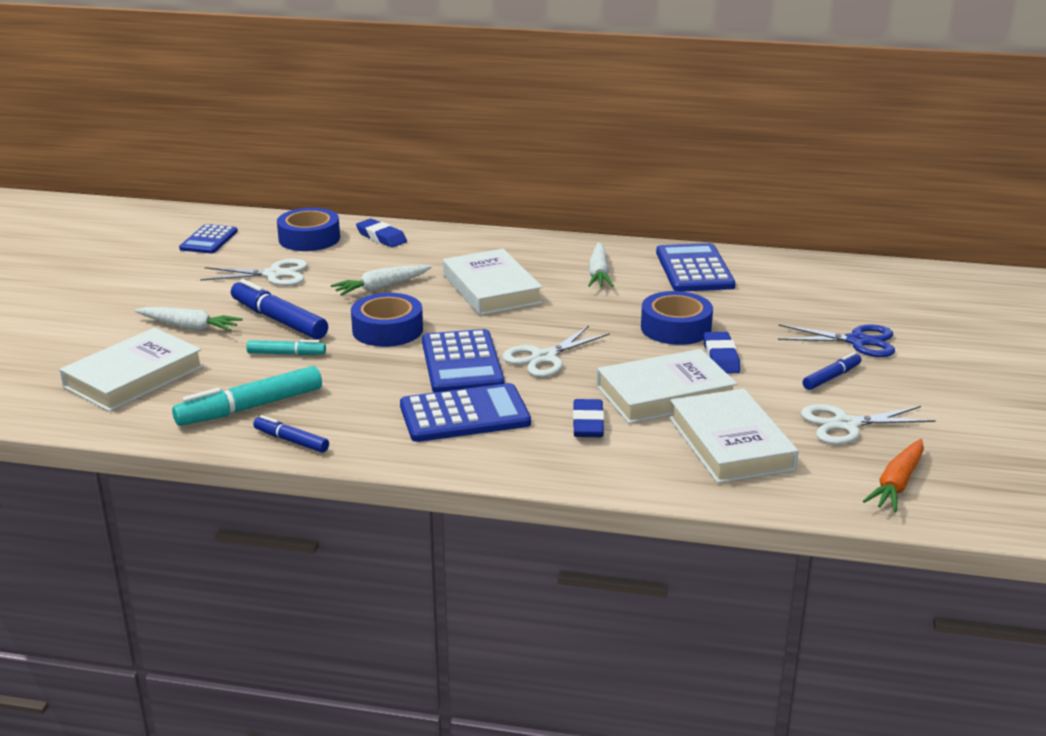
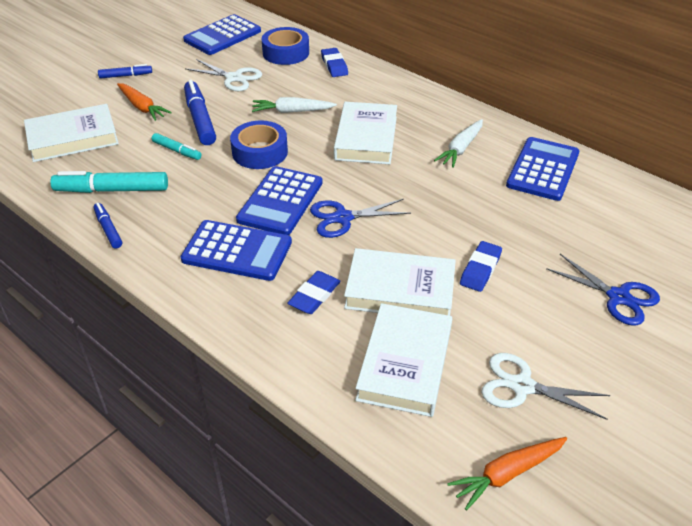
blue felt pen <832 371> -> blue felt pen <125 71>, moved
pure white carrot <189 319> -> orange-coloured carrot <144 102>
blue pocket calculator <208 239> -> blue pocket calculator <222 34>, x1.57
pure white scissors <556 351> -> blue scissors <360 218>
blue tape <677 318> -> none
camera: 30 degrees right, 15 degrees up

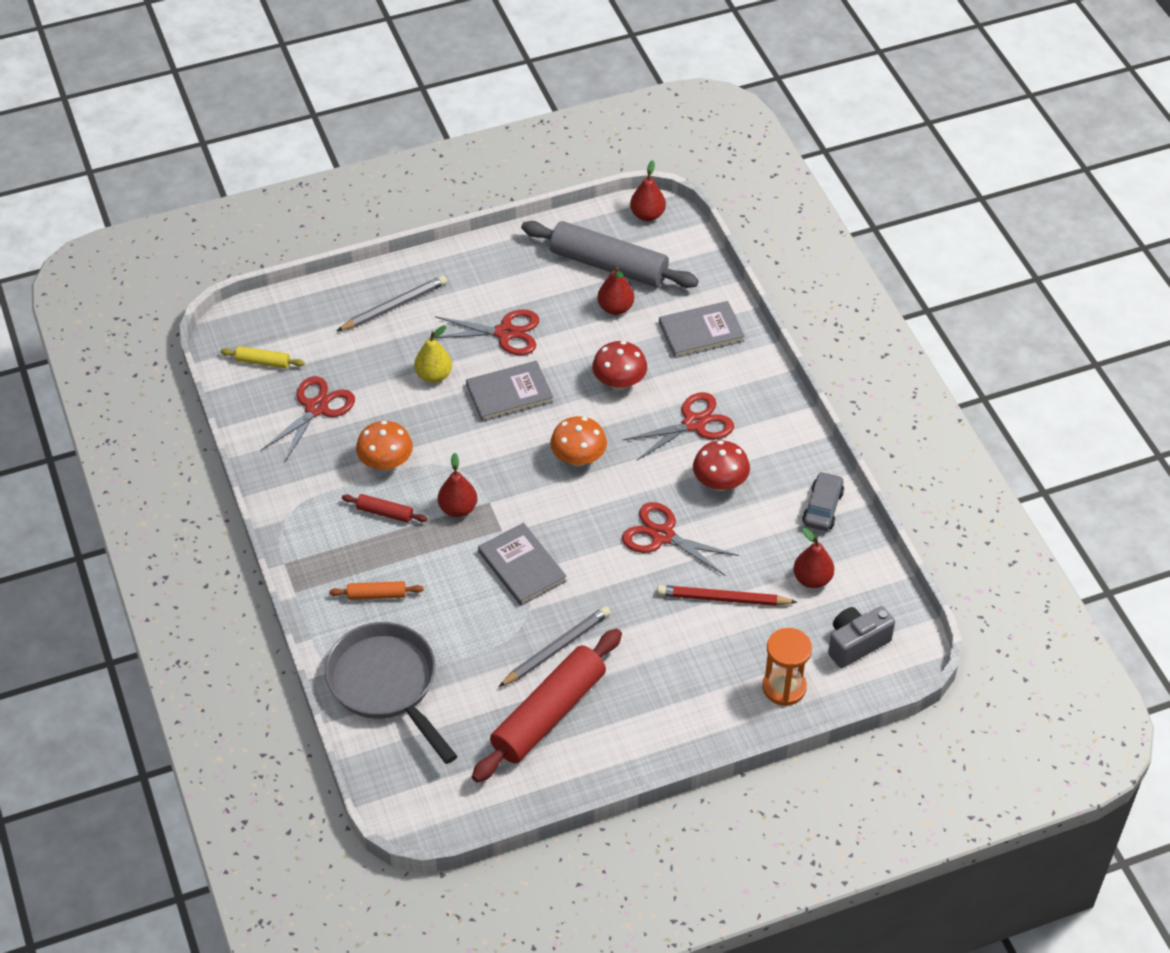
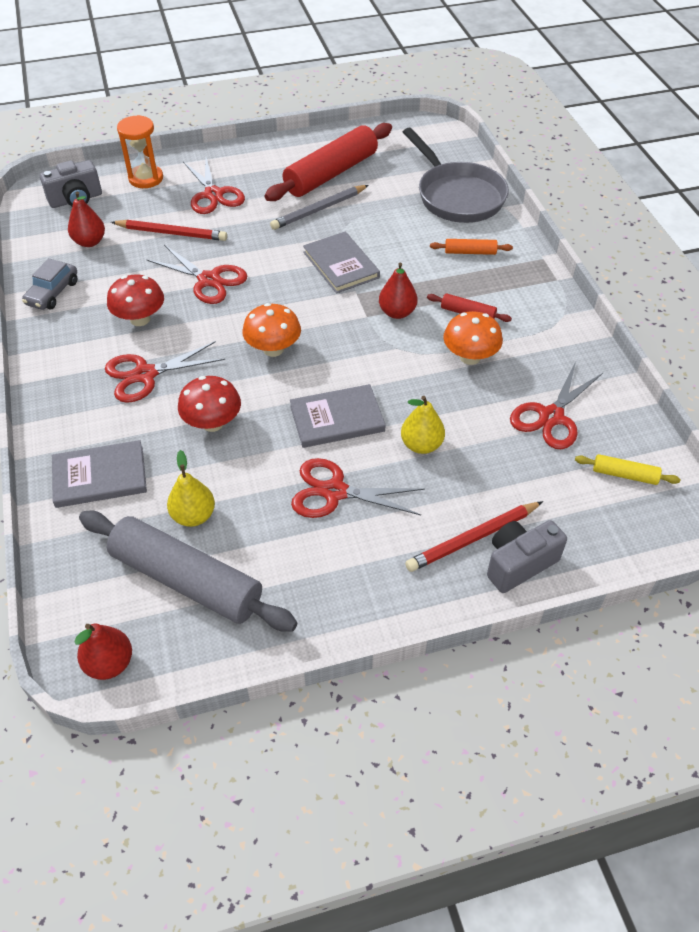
scarlet toy pear <615 291> -> yellow toy pear <191 488>
none -> scarlet scissors <214 186>
grey wooden pencil <392 303> -> scarlet wooden pencil <474 536>
none -> grey camera <527 556>
camera: 175 degrees left, 0 degrees up

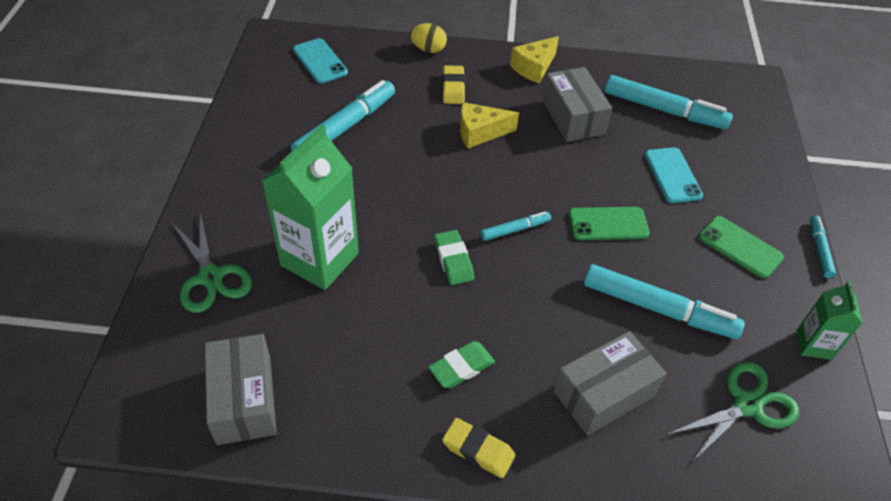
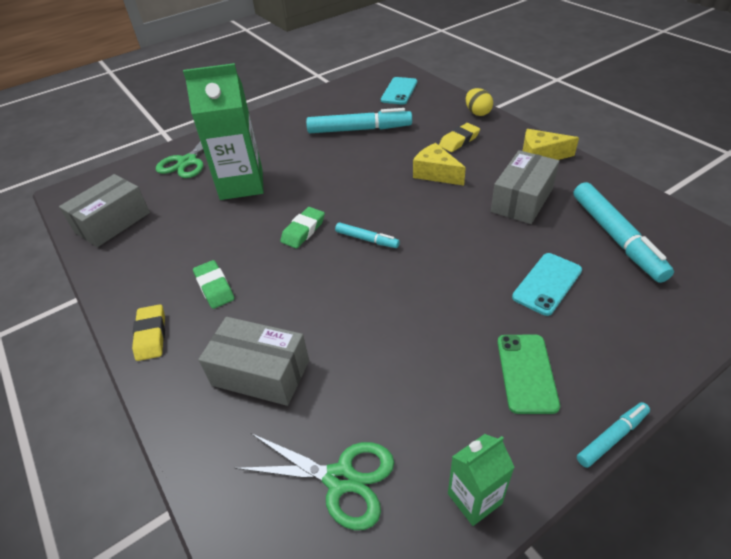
leaf-green gum eraser <461 364> -> leaf-green gum eraser <213 284>, 45 degrees clockwise
leaf-green smartphone <609 223> -> none
turquoise felt pen <664 301> -> none
camera: 55 degrees right, 5 degrees down

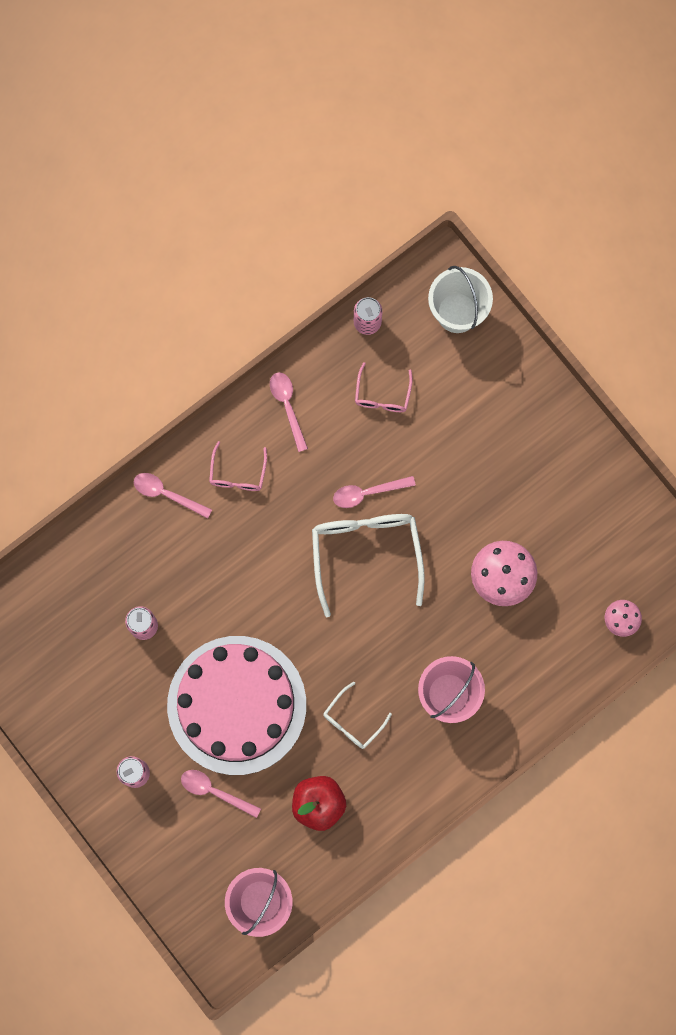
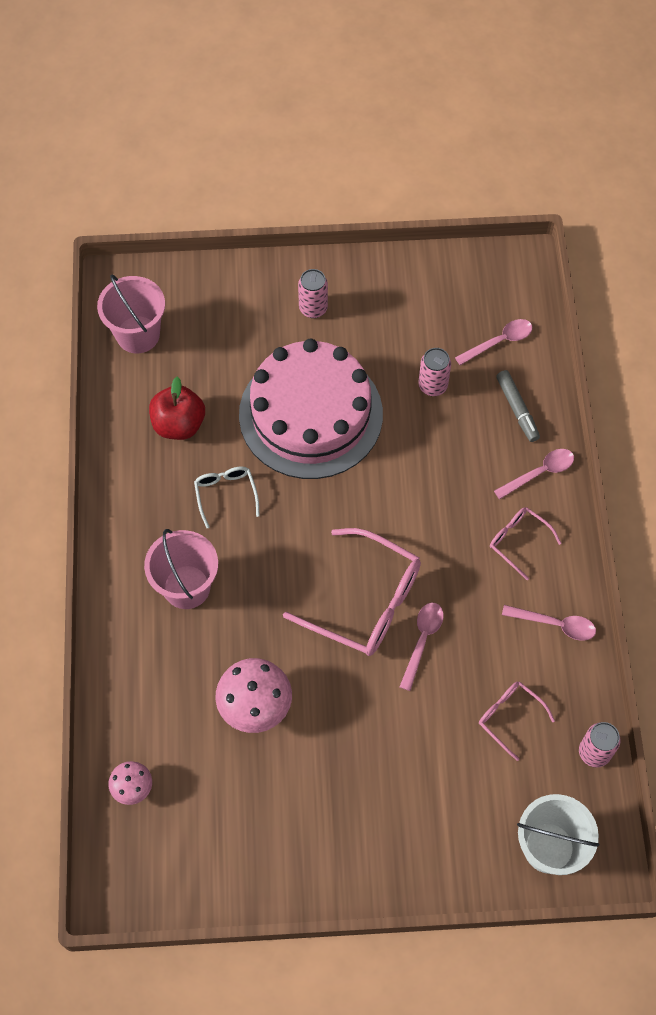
pure white eyeglasses <368 565> -> rosy eyeglasses <352 592>
rosy tablespoon <221 794> -> rosy tablespoon <493 342>, moved
none -> grey felt pen <518 406>
camera: 125 degrees right, 15 degrees down

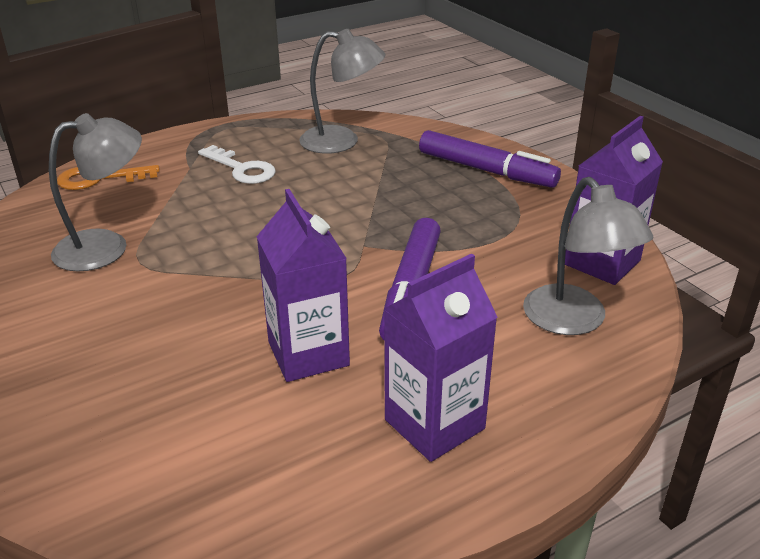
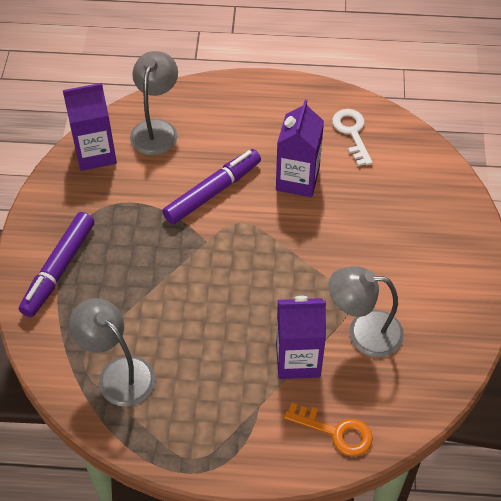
violet felt pen <490 159> -> violet felt pen <56 264>, 135 degrees counterclockwise
violet juice carton <440 357> -> violet juice carton <301 337>, moved
pure white latchkey <237 164> -> pure white latchkey <352 137>, moved
camera: 145 degrees left, 20 degrees up

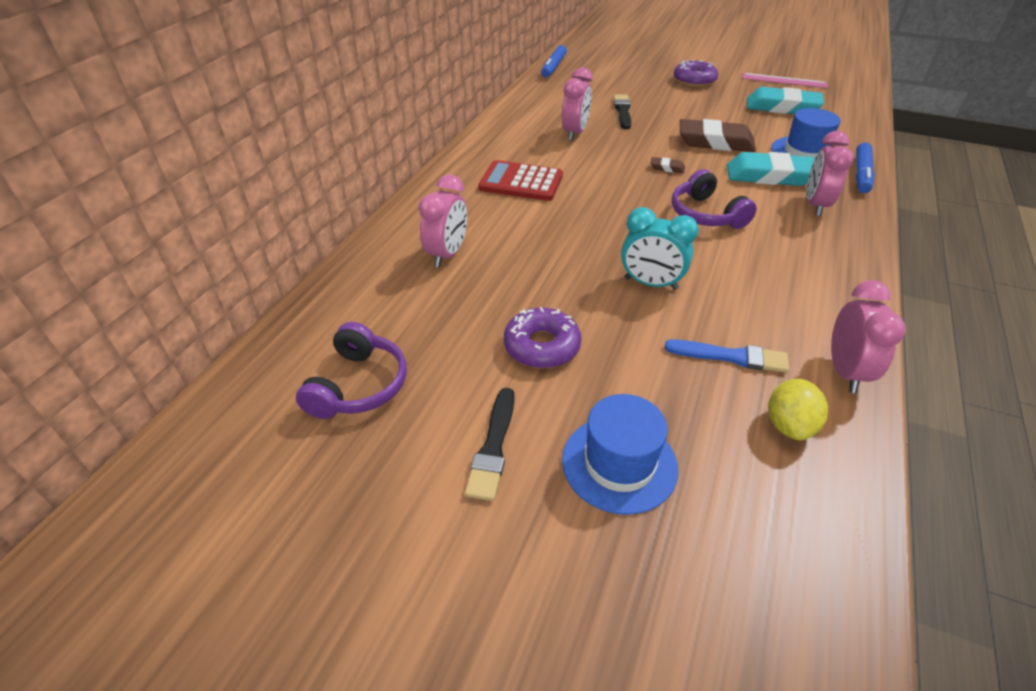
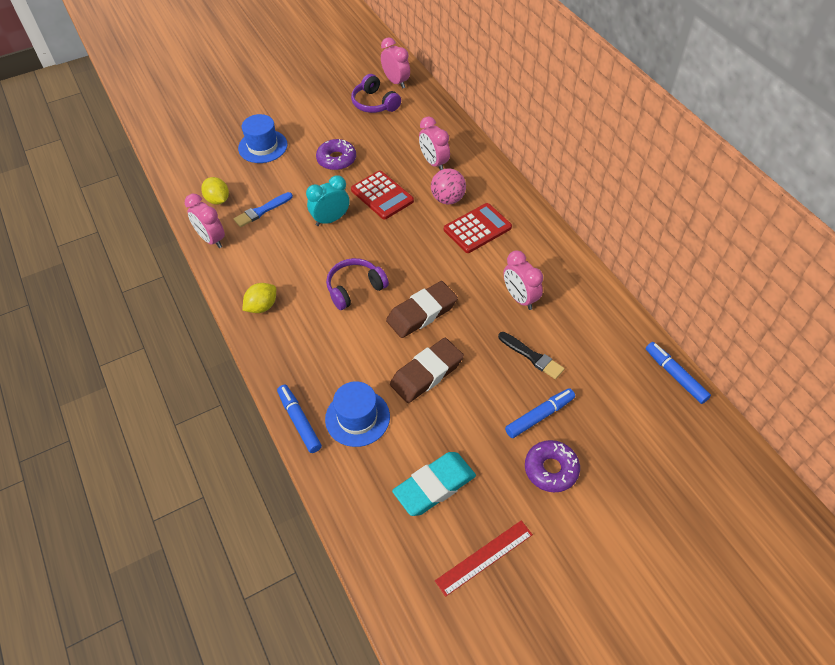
none -> yellow lemon <259 298>
violet headphones <714 199> -> violet headphones <357 284>, 45 degrees counterclockwise
none -> scarlet pocket calculator <382 195>
rosy bedside clock <830 173> -> rosy bedside clock <395 63>, moved
dark brown gum eraser <668 165> -> dark brown gum eraser <422 309>, x2.35
none -> rosy ball <448 186>
rosy measuring stick <785 80> -> scarlet measuring stick <484 558>
none -> blue felt pen <540 413>
jet-black paint brush <490 444> -> none
turquoise gum eraser <771 169> -> none
camera: 130 degrees right, 10 degrees up

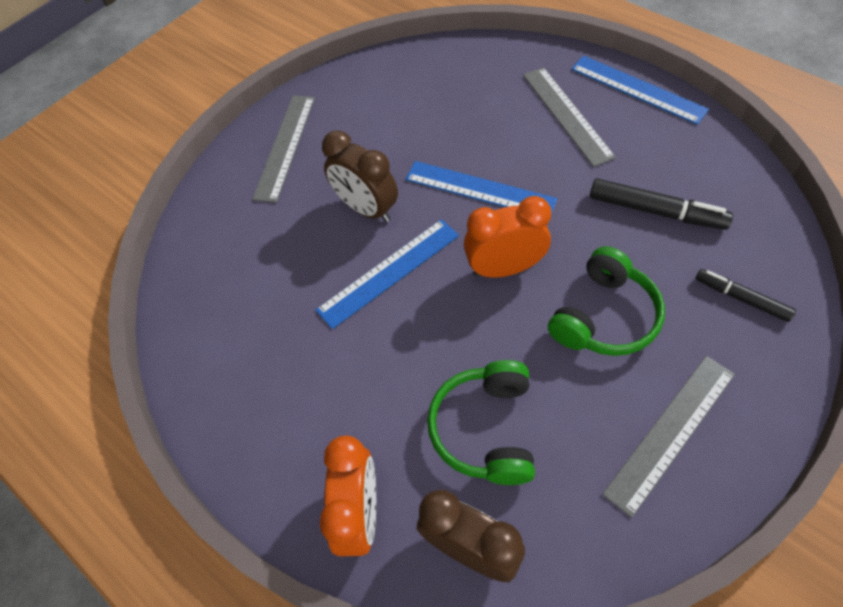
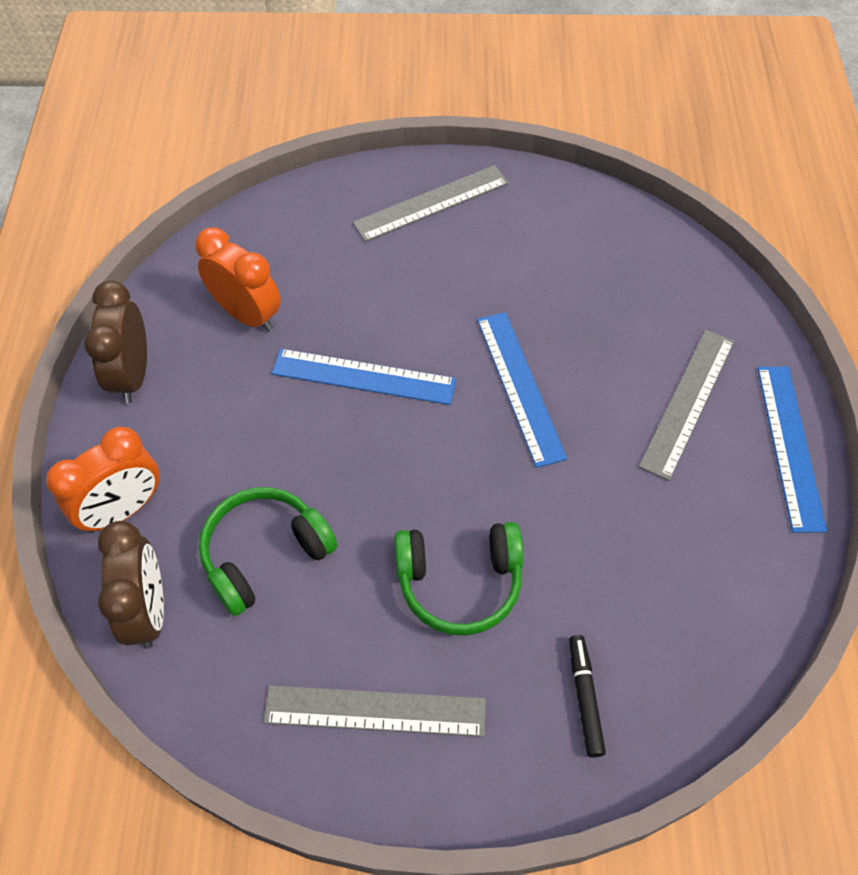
dark brown bedside clock <360 176> -> dark brown bedside clock <115 342>, moved
orange-coloured bedside clock <507 237> -> orange-coloured bedside clock <238 279>, moved
jet-black felt pen <661 204> -> none
camera: 45 degrees right, 0 degrees up

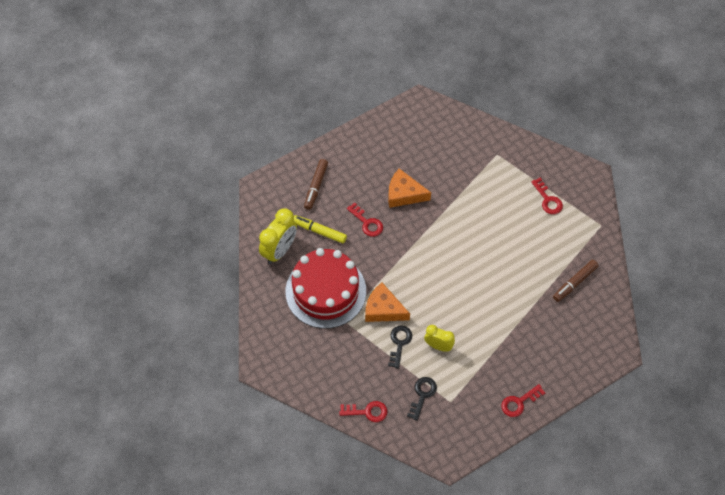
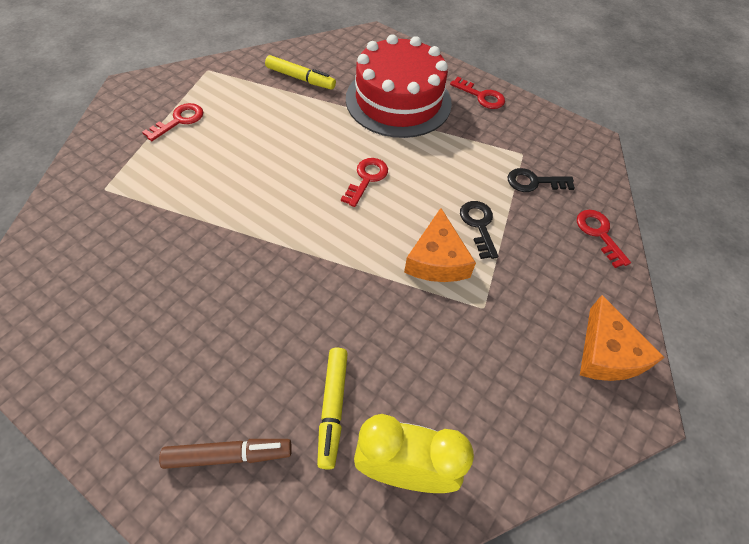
dark brown felt pen <575 281> -> yellow felt pen <300 72>
scarlet latchkey <365 219> -> scarlet latchkey <364 182>, moved
scarlet gateau <325 288> -> scarlet gateau <399 86>, moved
jet-black latchkey <400 347> -> jet-black latchkey <479 230>, 90 degrees clockwise
orange-coloured cheese <409 188> -> orange-coloured cheese <622 338>, moved
yellow bedside clock <439 338> -> none
camera: 115 degrees left, 5 degrees down

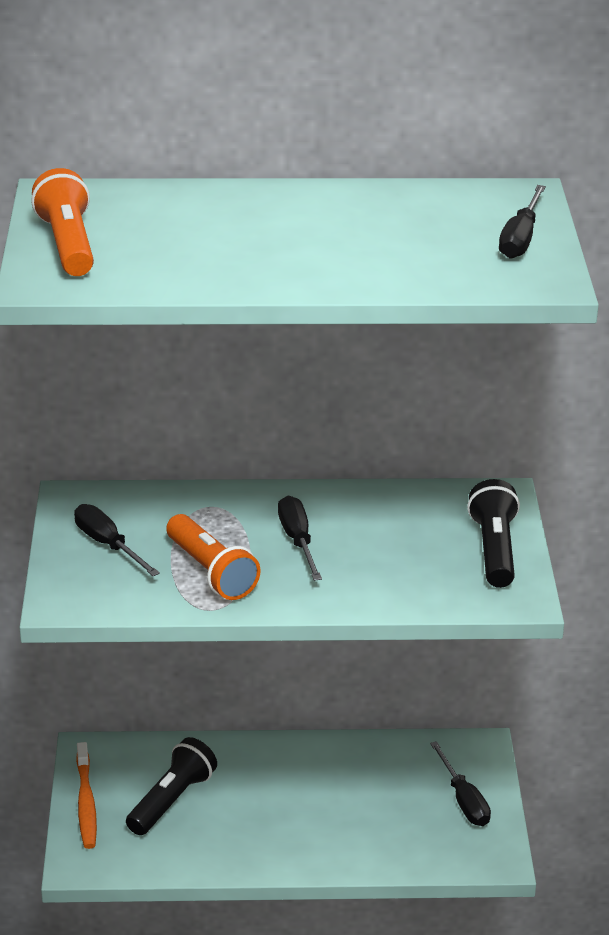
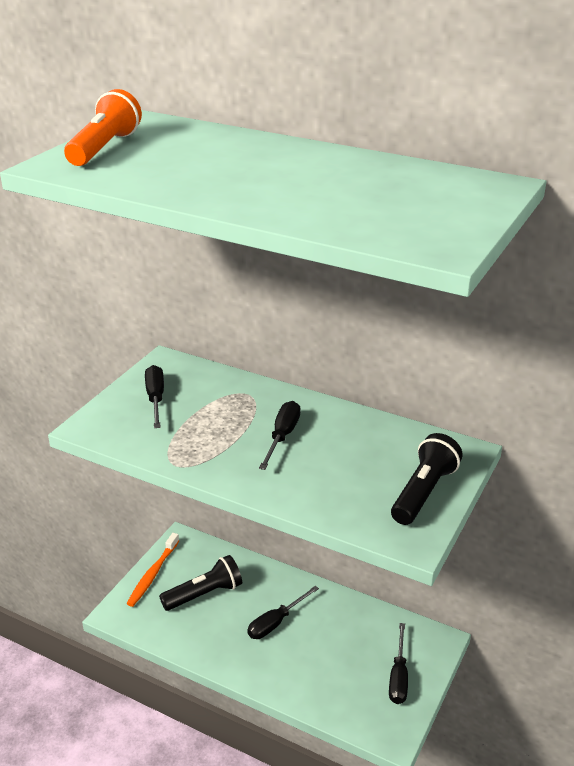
jet-black screwdriver <522 222> -> jet-black screwdriver <283 612>, moved
orange-coloured pocket torch <213 557> -> none
camera: 30 degrees right, 0 degrees up

